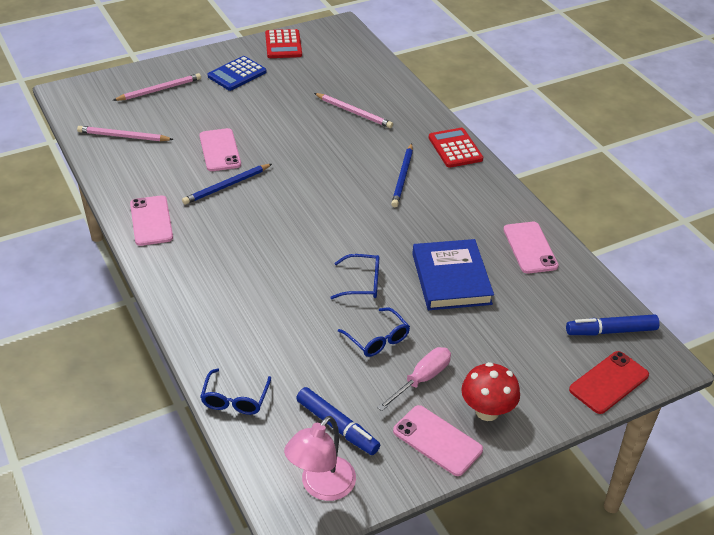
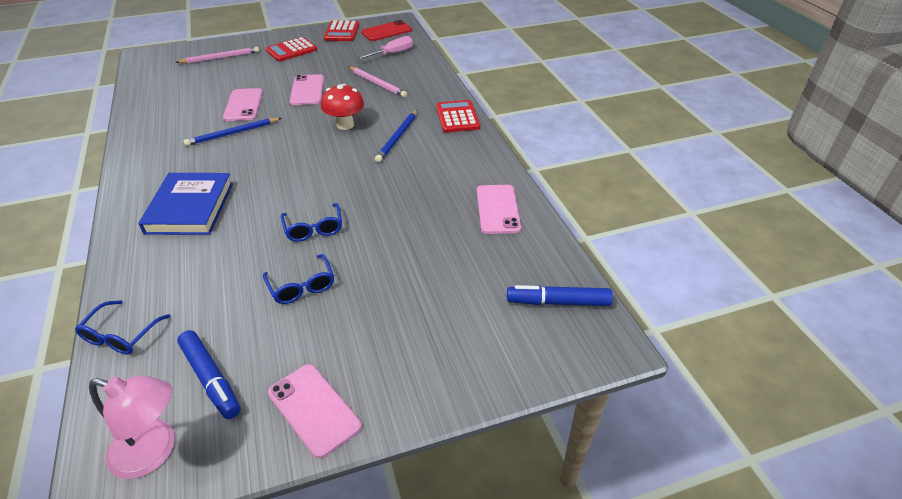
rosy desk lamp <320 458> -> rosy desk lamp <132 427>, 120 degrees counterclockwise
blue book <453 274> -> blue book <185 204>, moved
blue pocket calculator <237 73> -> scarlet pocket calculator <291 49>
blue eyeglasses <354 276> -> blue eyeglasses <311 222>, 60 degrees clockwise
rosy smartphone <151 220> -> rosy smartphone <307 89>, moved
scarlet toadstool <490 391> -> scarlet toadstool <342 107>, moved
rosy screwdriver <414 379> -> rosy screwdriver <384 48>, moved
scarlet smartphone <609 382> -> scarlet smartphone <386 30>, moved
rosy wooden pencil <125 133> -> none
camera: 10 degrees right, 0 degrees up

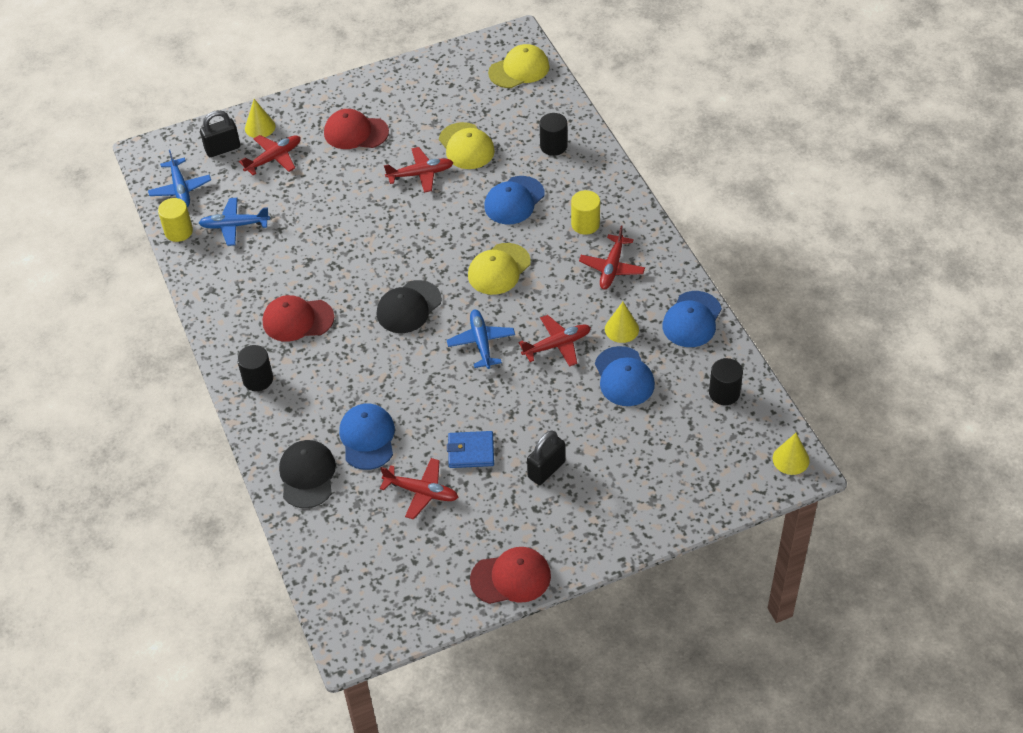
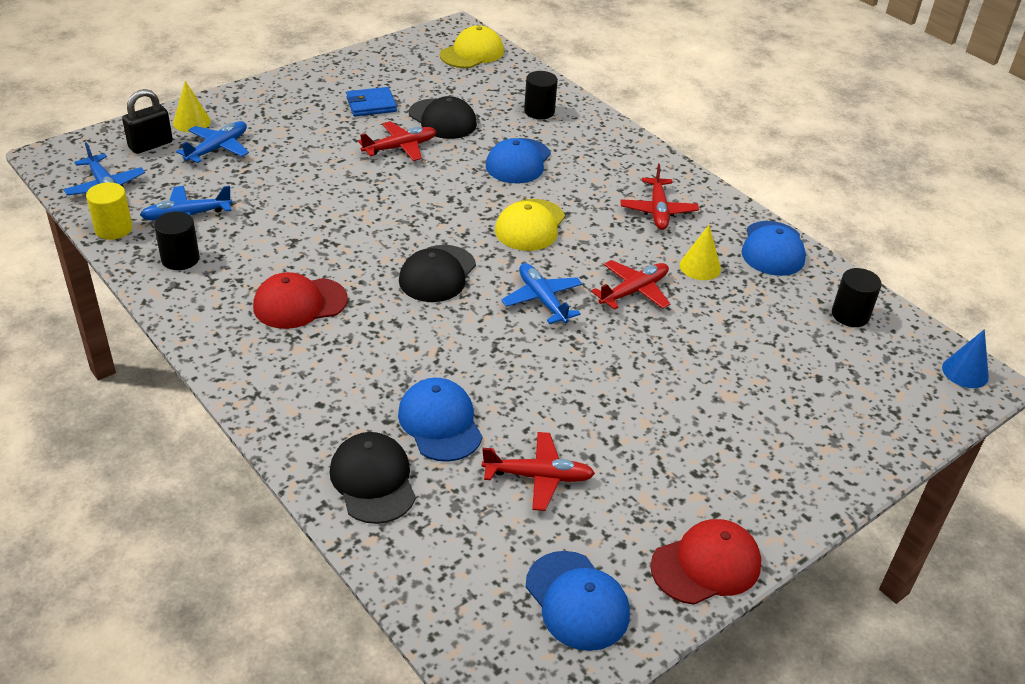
jet-black cylinder shape <255 368> -> jet-black cylinder shape <177 241>, moved
scarlet aeroplane <270 155> -> blue aeroplane <212 142>
blue wallet <470 449> -> blue wallet <371 101>, moved
yellow baseball cap <467 145> -> jet-black baseball cap <443 117>
blue baseball cap <625 376> -> blue baseball cap <578 601>, moved
yellow solid cone <791 454> -> blue solid cone <965 358>
scarlet baseball cap <356 129> -> none
jet-black padlock <546 457> -> none
yellow cylinder shape <585 212> -> none
camera: 20 degrees left, 10 degrees down

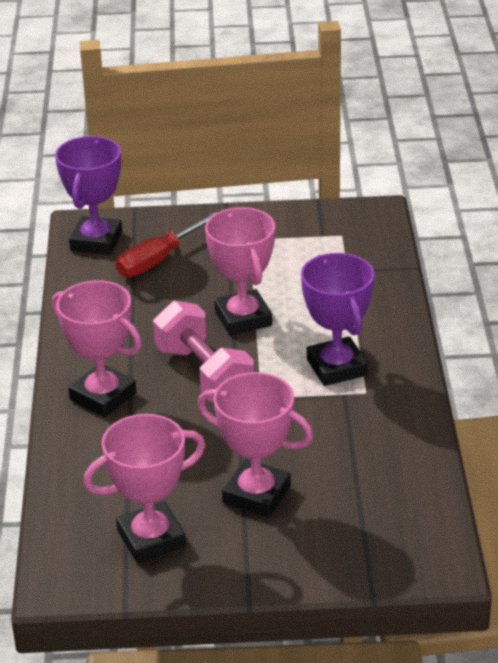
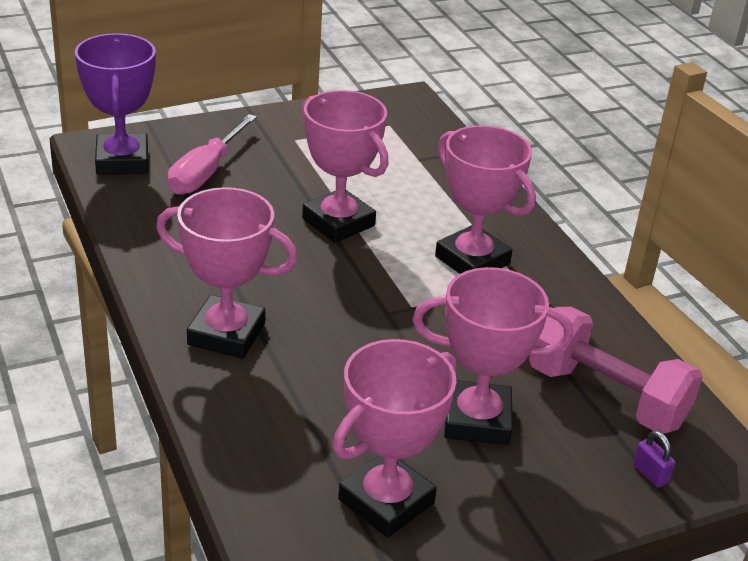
scarlet screwdriver <166 244> -> rosy screwdriver <212 154>
violet trophy <337 319> -> rosy trophy <485 199>
rosy hand weight <203 351> -> rosy hand weight <616 370>, moved
none -> violet padlock <654 459>
camera: 25 degrees left, 0 degrees up

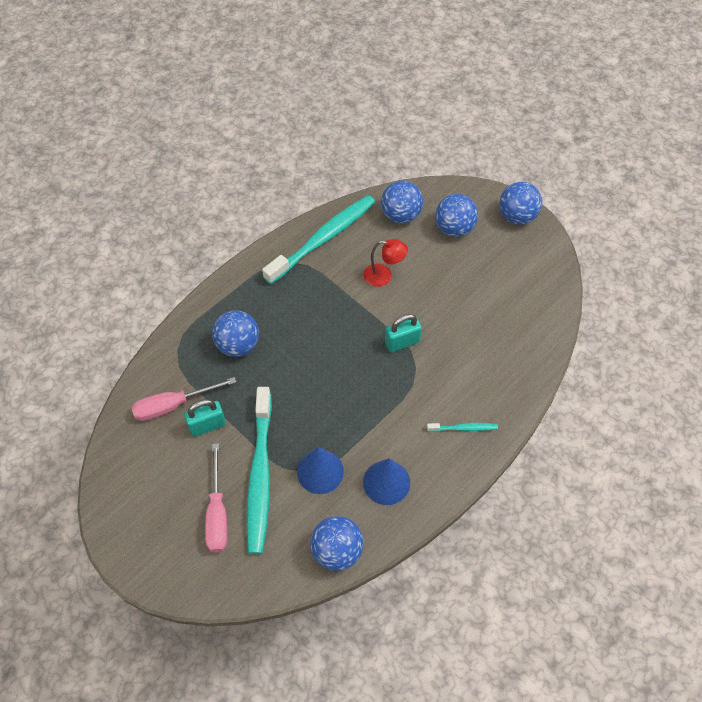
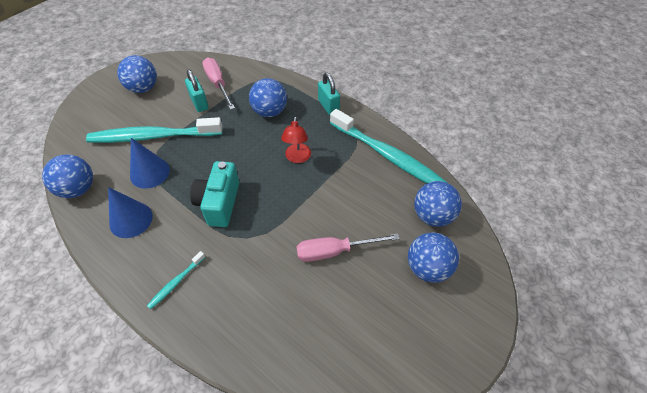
blue ball <520 203> -> blue ball <137 74>, moved
turquoise toothbrush <462 427> -> turquoise toothbrush <176 280>, 45 degrees clockwise
none -> turquoise camera <214 194>
scarlet desk lamp <386 263> -> scarlet desk lamp <296 140>, moved
rosy screwdriver <216 498> -> rosy screwdriver <348 248>, moved
turquoise padlock <403 333> -> turquoise padlock <329 93>, moved
camera: 85 degrees right, 5 degrees down

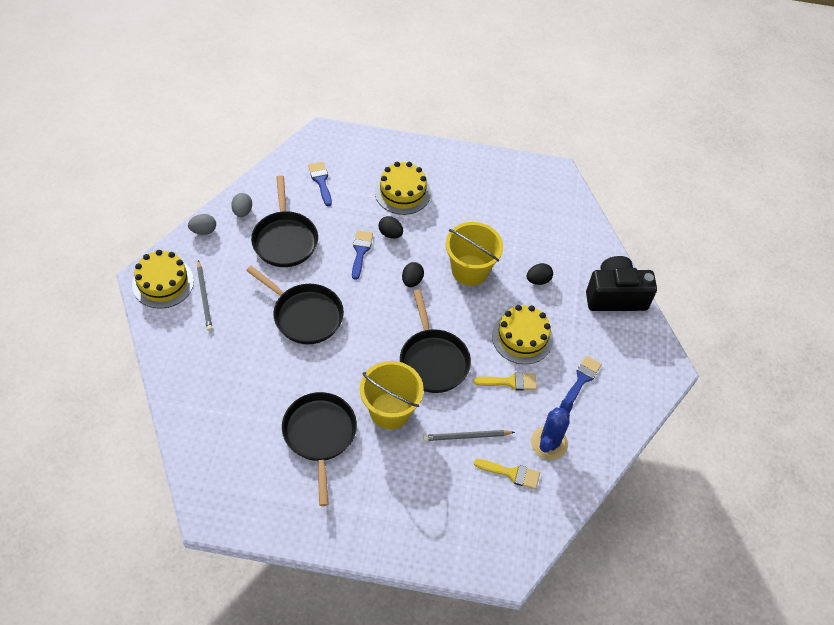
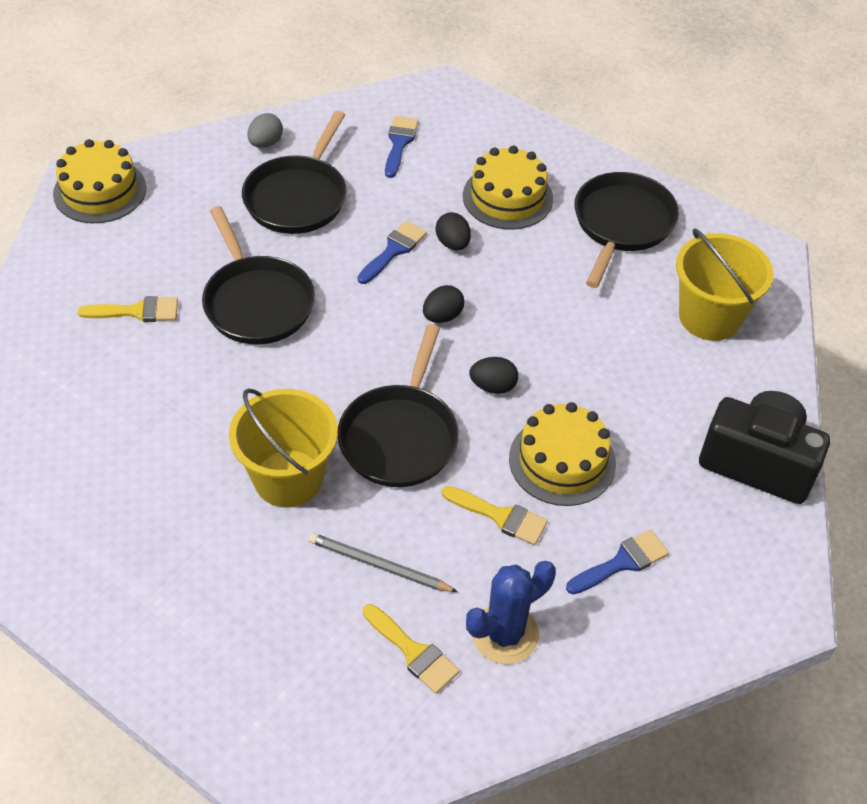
none -> yellow paint brush <128 309>
jet-black egg <540 274> -> jet-black egg <493 375>, moved
jet-black pan <319 449> -> jet-black pan <626 230>, moved
yellow bucket <474 254> -> yellow bucket <725 284>, moved
grey egg <202 224> -> none
grey wooden pencil <205 295> -> none
camera: 30 degrees right, 5 degrees down

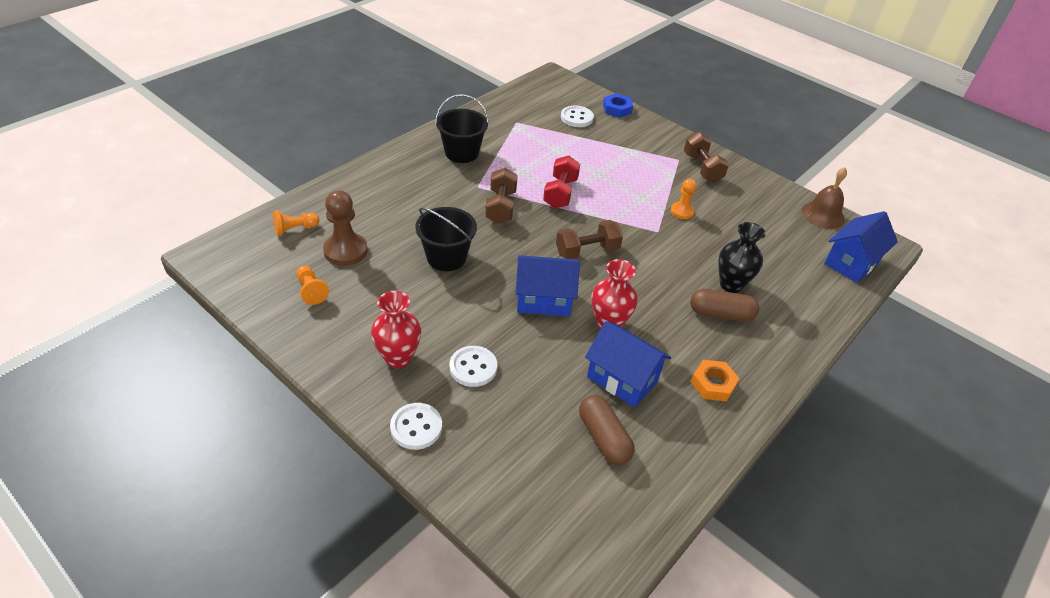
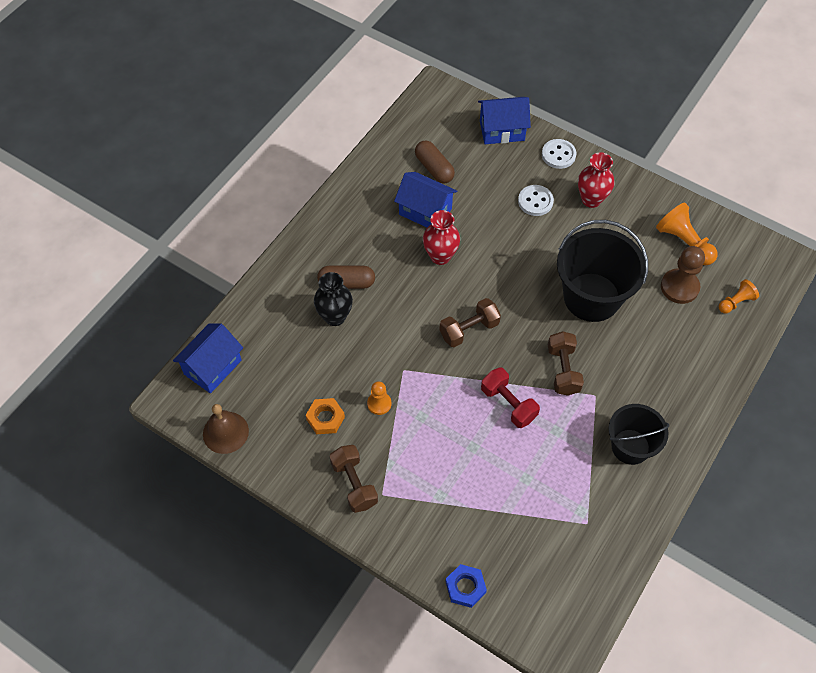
orange-coloured nut <715 380> -> orange-coloured nut <325 416>, moved
blue toy house <547 286> -> blue toy house <504 120>, moved
scarlet hand weight <561 182> -> scarlet hand weight <510 397>, 45 degrees counterclockwise
jet-black bucket <446 239> -> jet-black bucket <602 271>, x1.61
orange-coloured pawn <313 285> -> orange-coloured pawn <687 233>, x1.68
pure white shirt button <577 116> -> none
camera: 175 degrees right, 15 degrees up

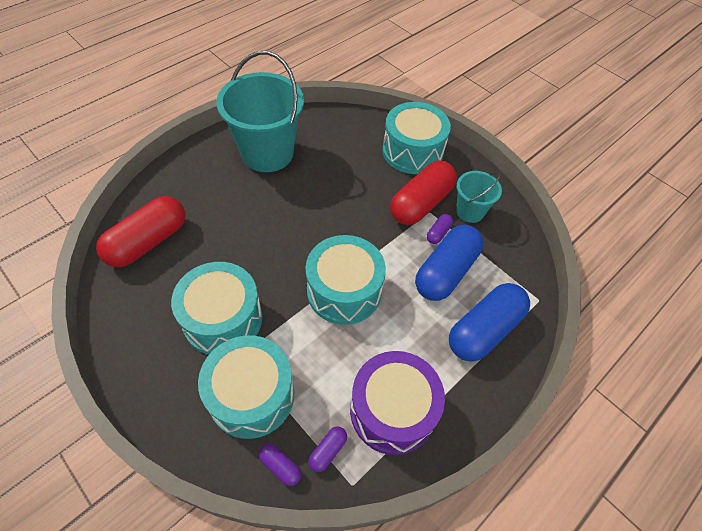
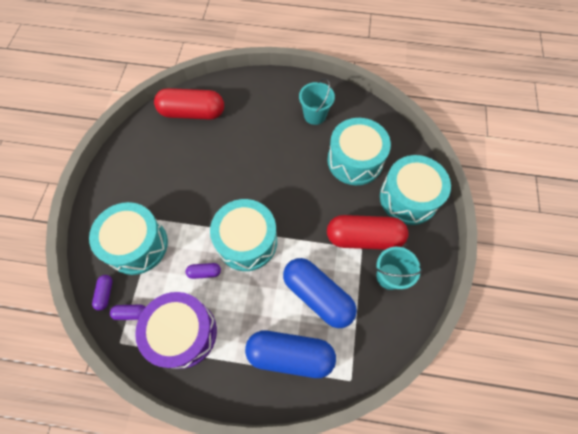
violet pill <440 229> -> violet pill <203 271>, moved
blue pill <449 262> -> blue pill <320 293>, 45 degrees clockwise
turquoise bucket <260 111> -> turquoise bucket <317 101>, x0.52
turquoise snare drum <216 308> -> turquoise snare drum <359 151>, moved
camera: 55 degrees right, 10 degrees up

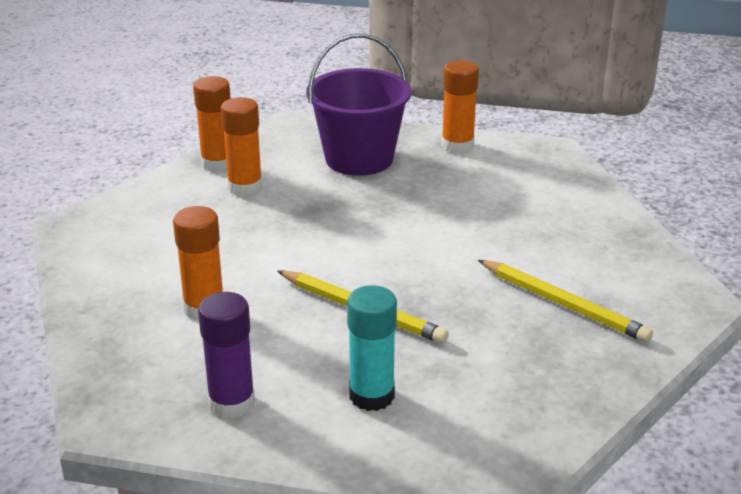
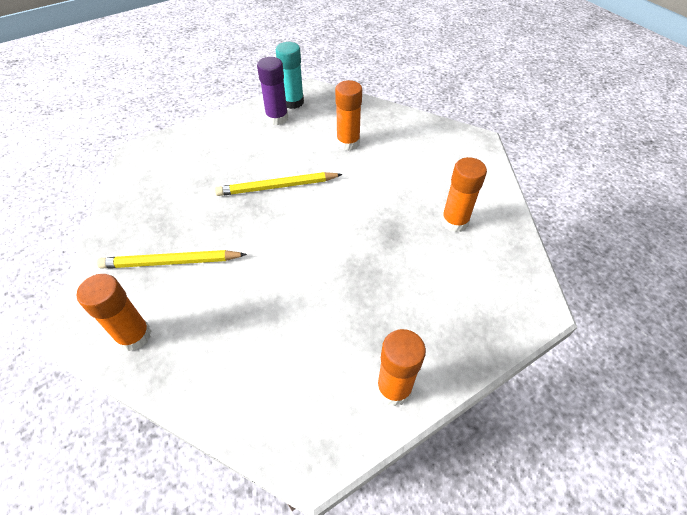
orange-coloured glue <212 124> -> orange-coloured glue <114 312>, moved
turquoise glue <372 348> -> turquoise glue <290 75>, moved
violet bucket <358 105> -> none
camera: 135 degrees right, 20 degrees up

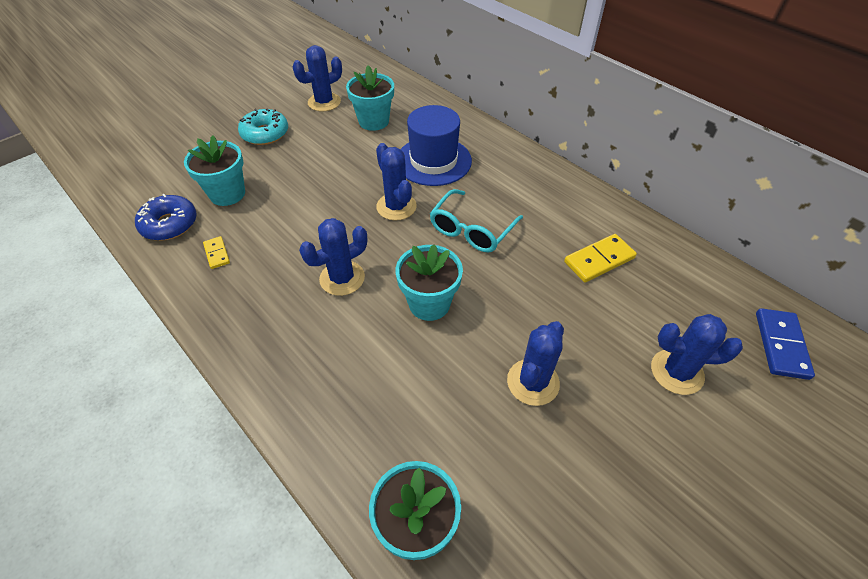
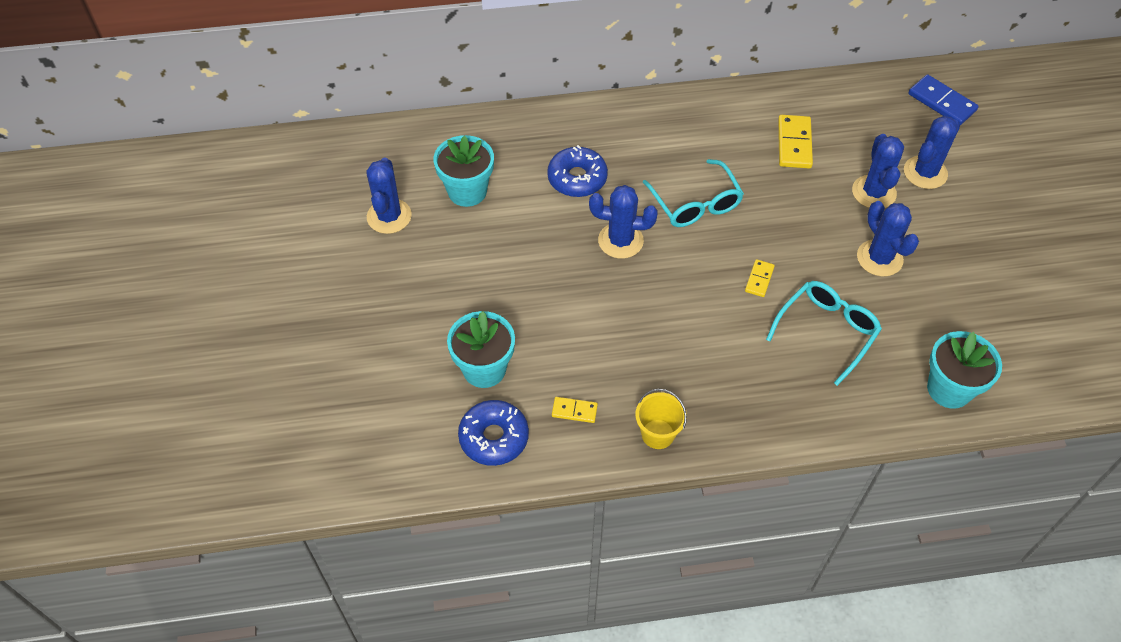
blue tall hat <436 145> -> blue donut <577 171>
none -> yellow bucket <661 419>
turquoise plant pot <429 282> -> yellow domino piece <760 278>
none -> turquoise eyeglasses <824 333>
blue prickly plant <333 257> -> blue prickly plant <878 171>, moved
turquoise donut <263 127> -> none
camera: 55 degrees left, 5 degrees up

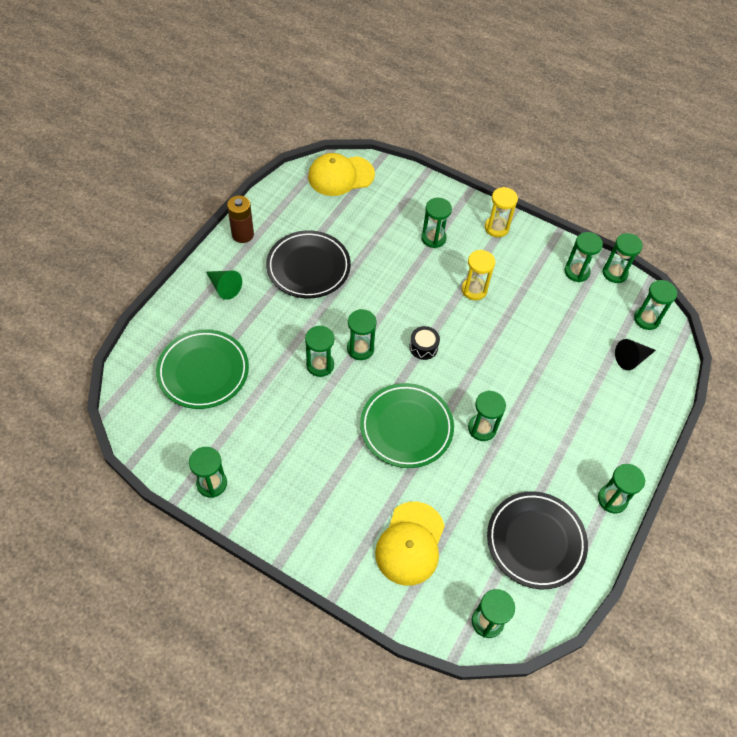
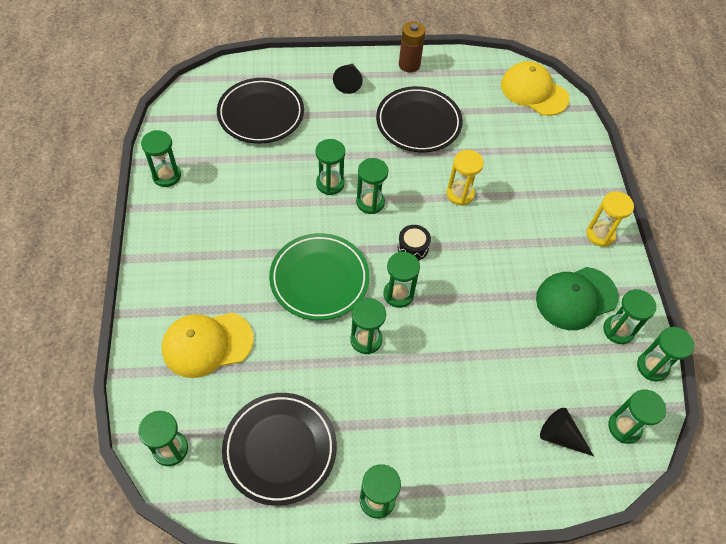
leaf-green flat dish <202 369> -> jet-black flat dish <260 111>
leaf-green solid cone <224 285> -> jet-black solid cone <348 79>
leaf-green sand timer <436 223> -> leaf-green sand timer <401 279>, moved
yellow sand timer <478 275> -> yellow sand timer <465 178>, moved
none -> leaf-green baseball cap <577 298>
camera: 55 degrees right, 0 degrees up

